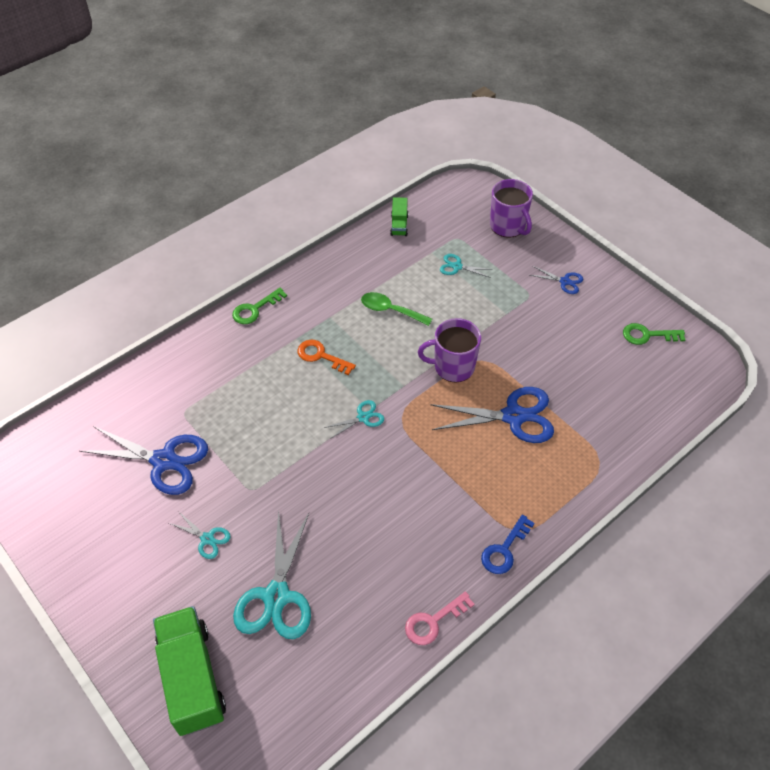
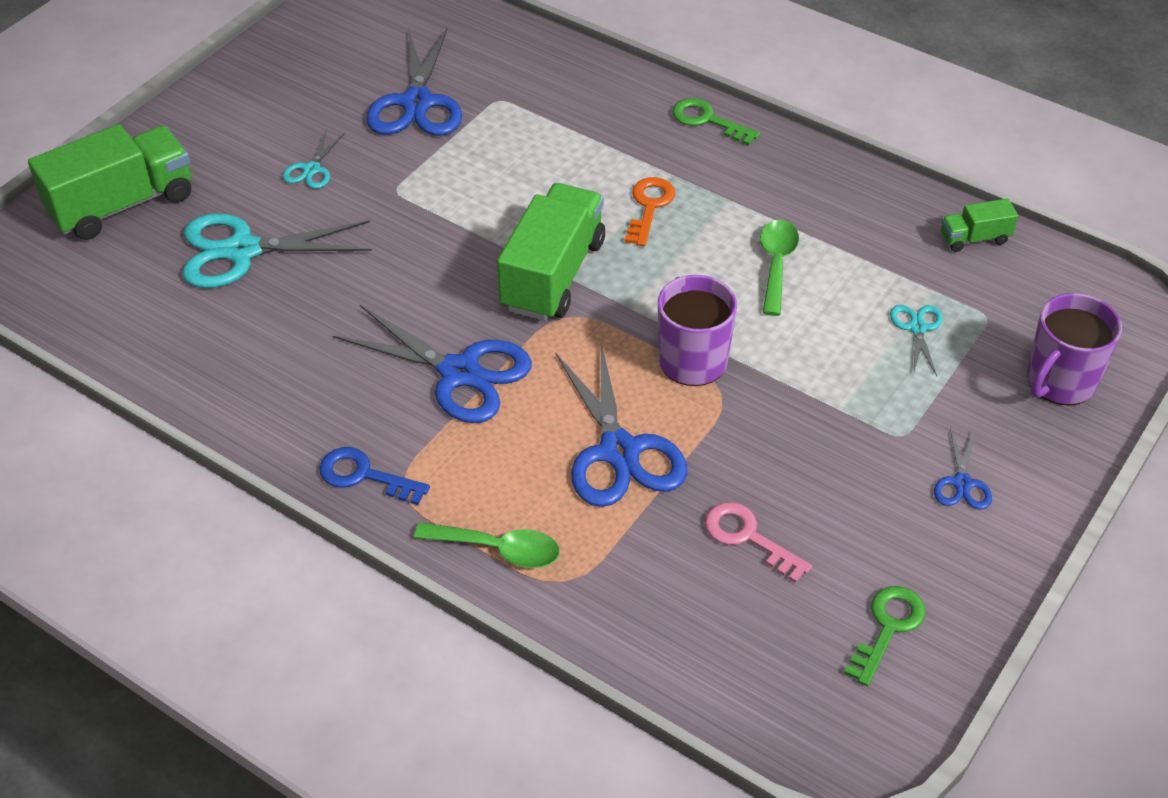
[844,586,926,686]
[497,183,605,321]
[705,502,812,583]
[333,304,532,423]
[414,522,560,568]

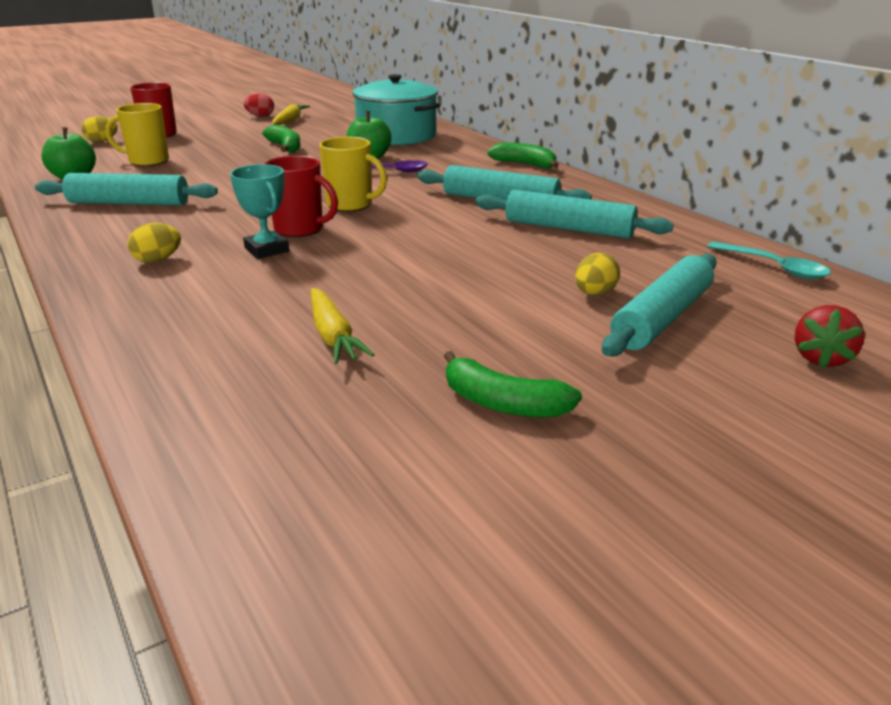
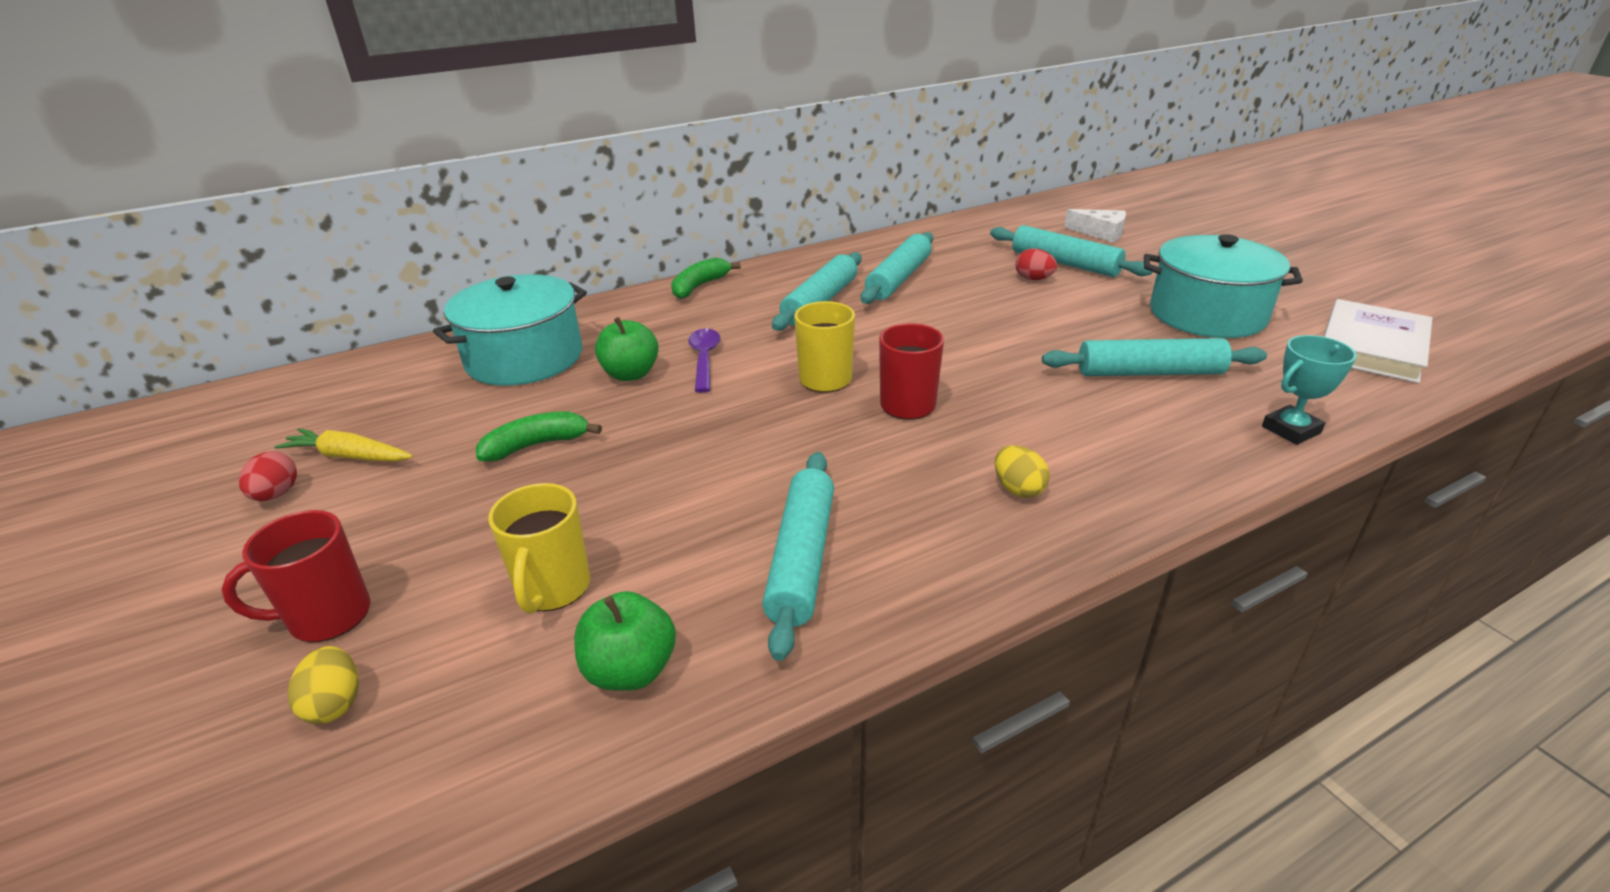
[1262,335,1356,445]
[707,242,831,279] (first image)
[1015,248,1057,280]
[1042,338,1267,376]
[1064,209,1126,242]
[1144,234,1303,338]
[1324,299,1432,383]

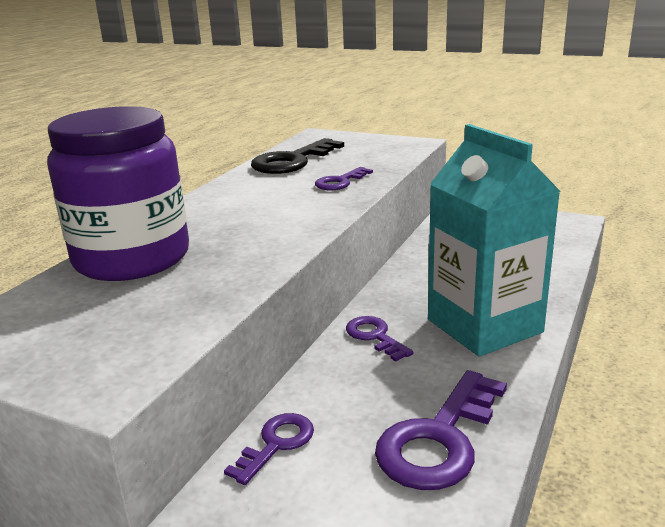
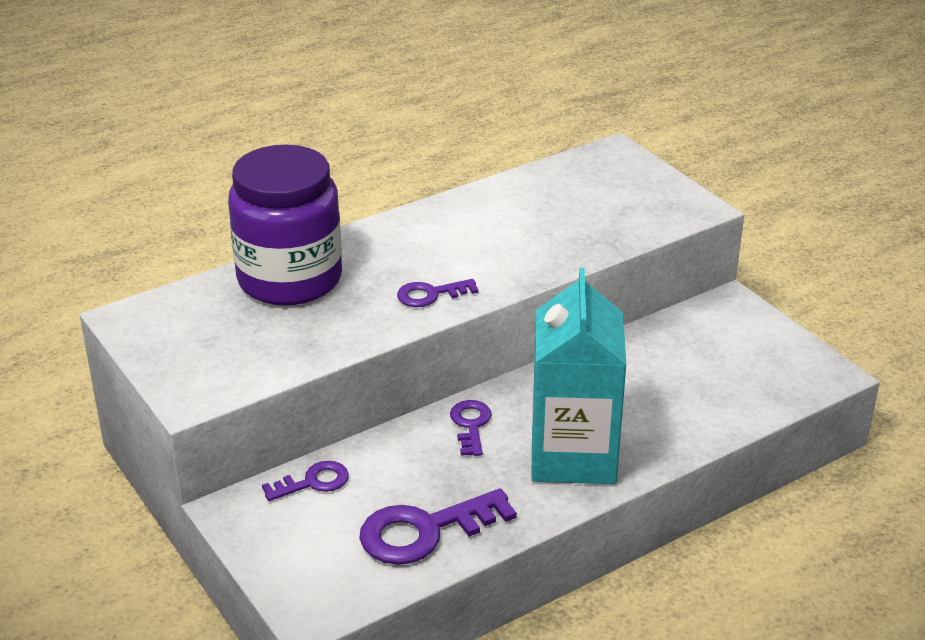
[251,138,344,174] (first image)
[397,279,478,307]

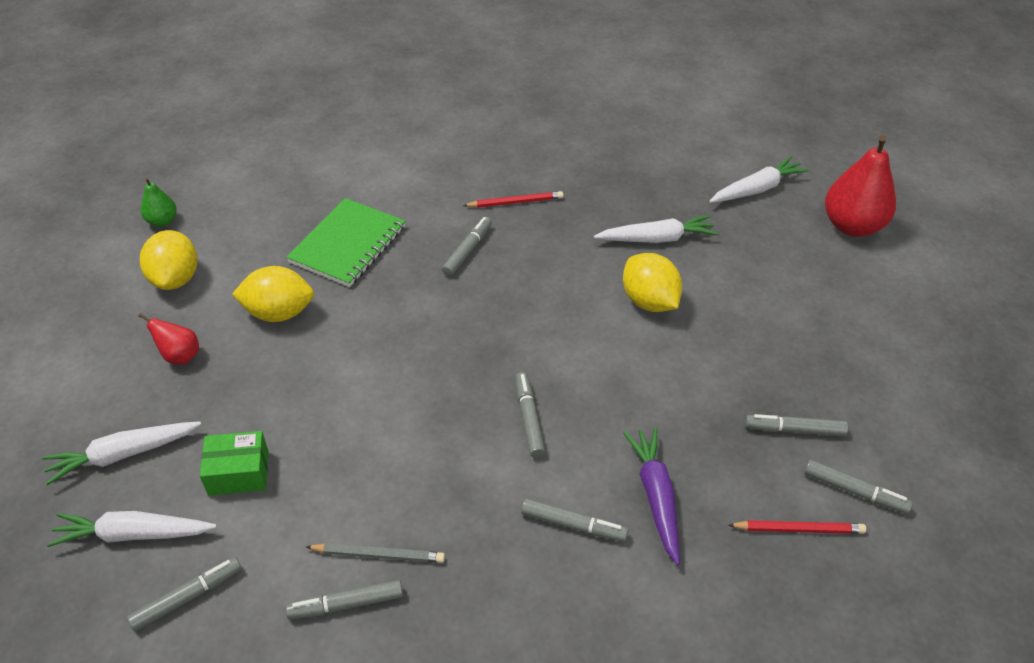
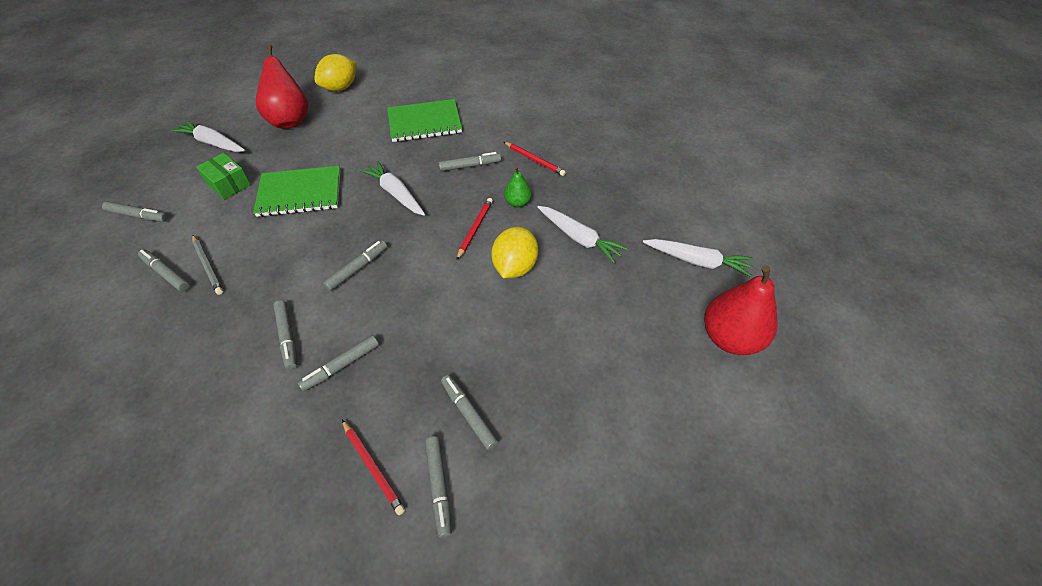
[504,167,532,207]
[232,266,314,322] (first image)
[256,44,308,129]
[298,335,379,392]
[360,161,425,216]
[253,166,340,217]
[456,198,493,260]

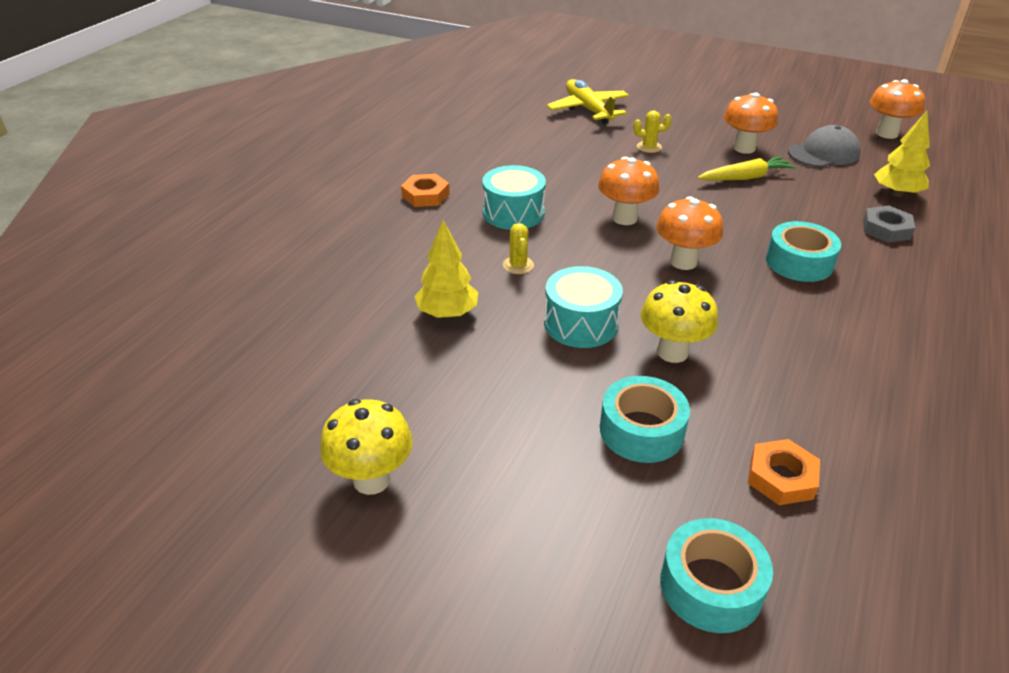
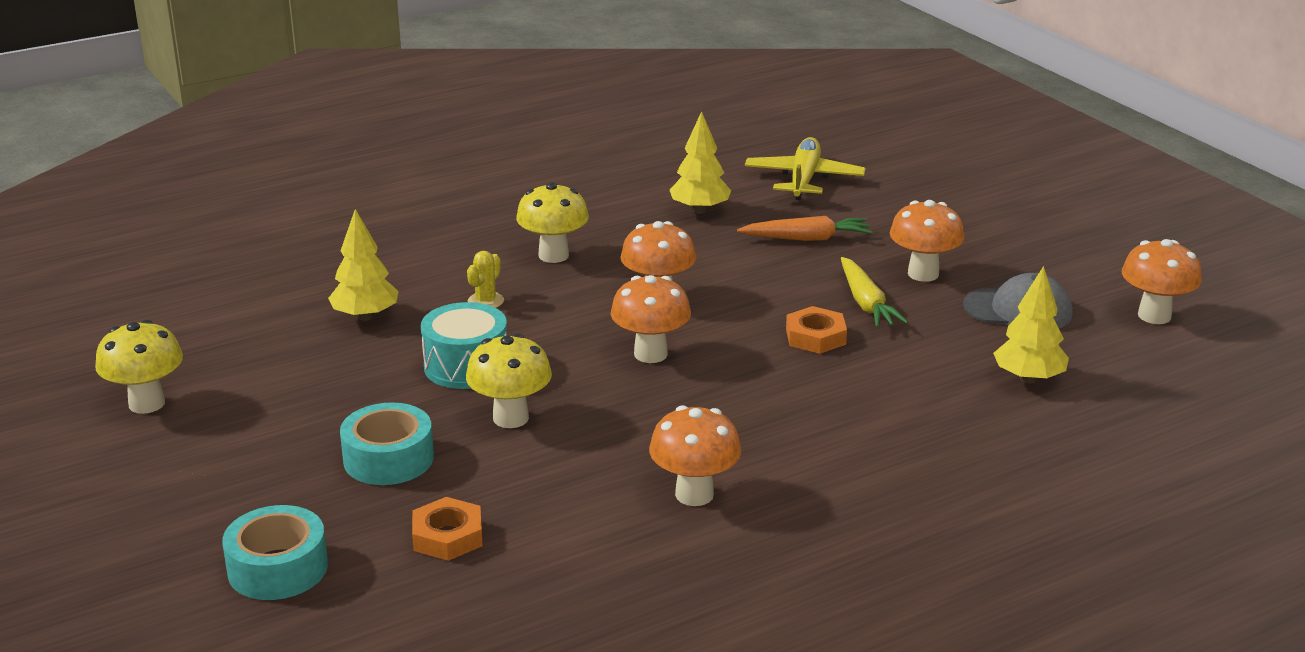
[737,216,872,241]
[841,257,908,328]
[516,182,589,263]
[786,306,847,354]
[863,205,915,243] (first image)
[766,221,841,282] (first image)
[670,111,731,213]
[649,405,741,506]

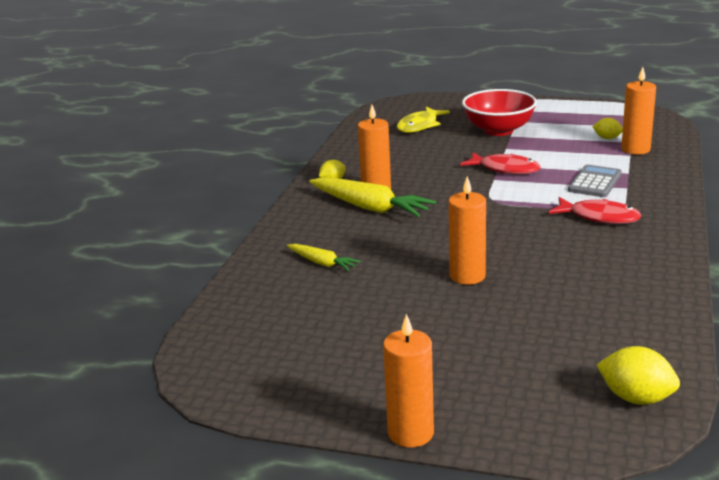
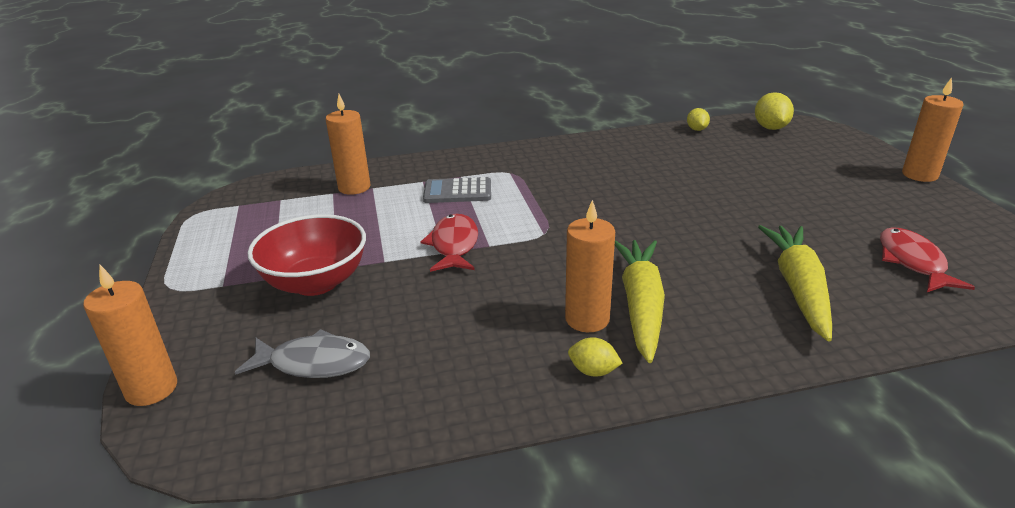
[235,329,370,378]
[687,108,710,131]
[83,265,177,406]
[880,227,975,292]
[758,225,832,342]

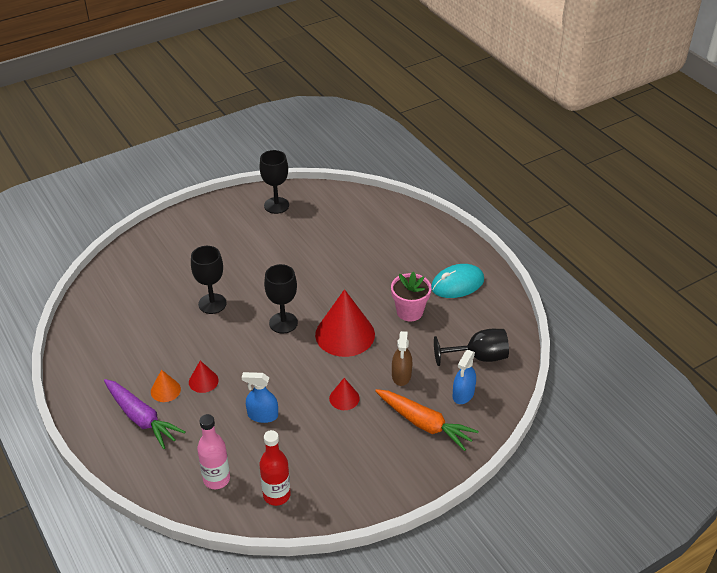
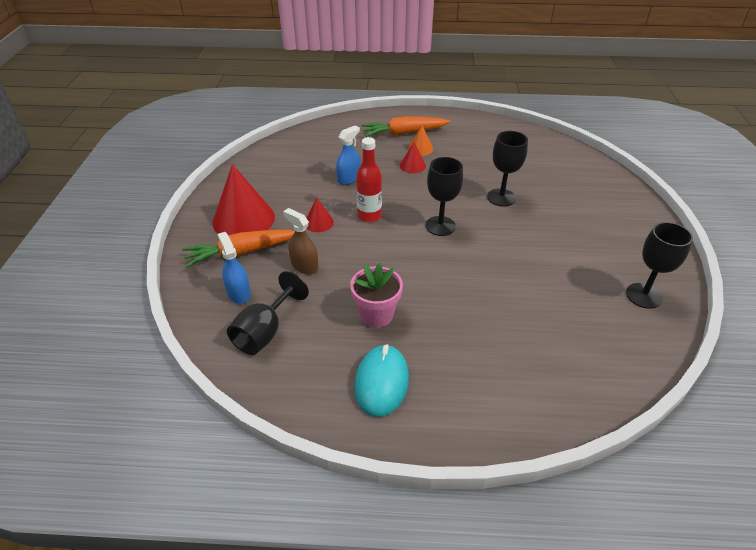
[212,164,275,235]
[361,116,451,137]
[197,414,230,489] (first image)
[356,137,382,222]

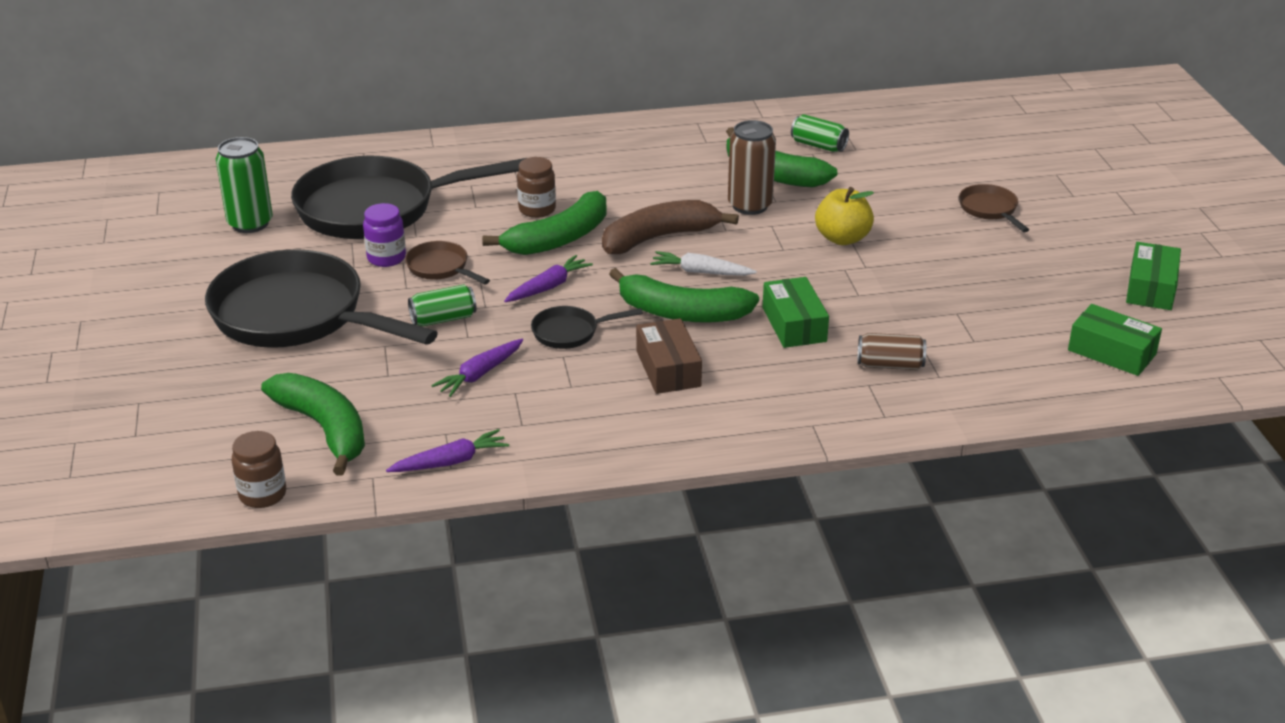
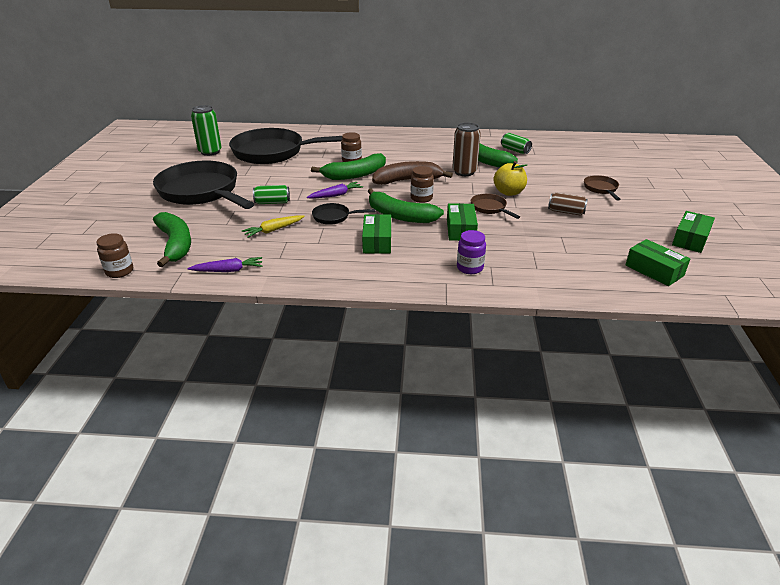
[457,230,486,274]
[470,193,520,219]
[411,166,434,203]
[362,214,391,254]
[548,193,588,216]
[242,215,305,238]

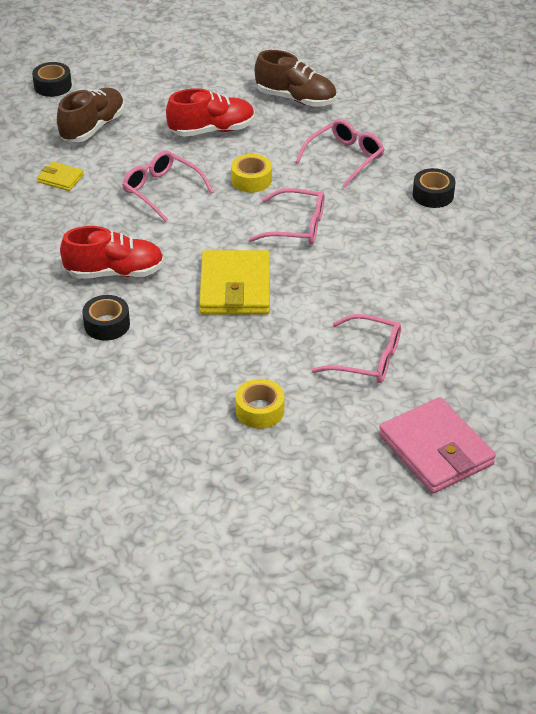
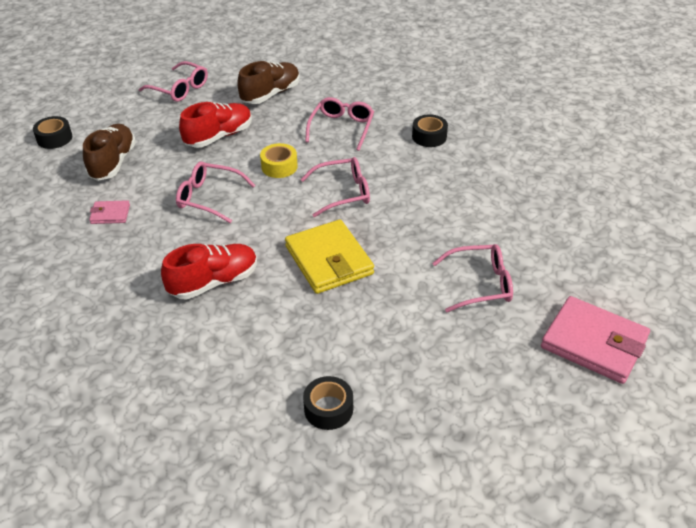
[237,61,300,104]
[89,200,130,224]
[303,376,353,430]
[235,379,284,429] (first image)
[139,61,208,102]

